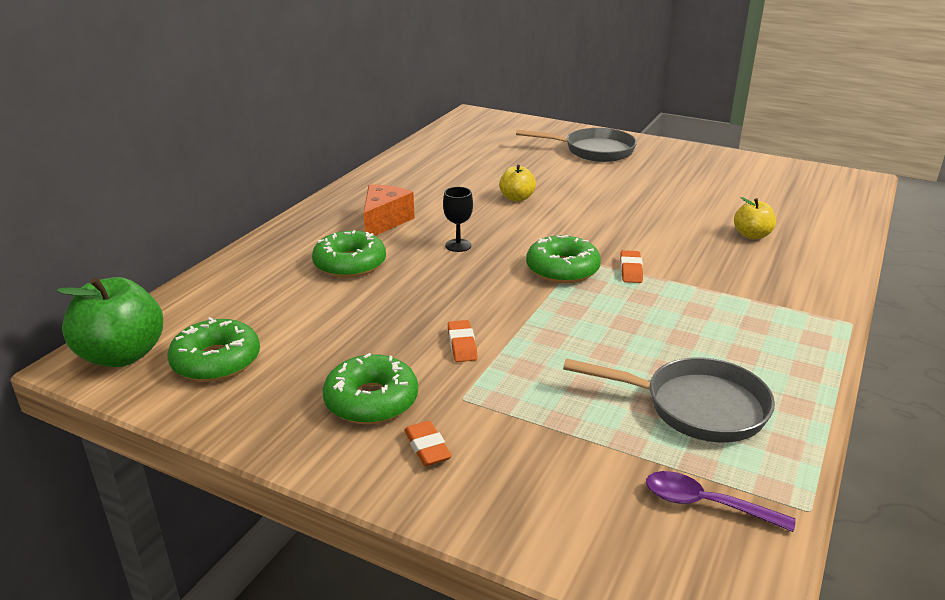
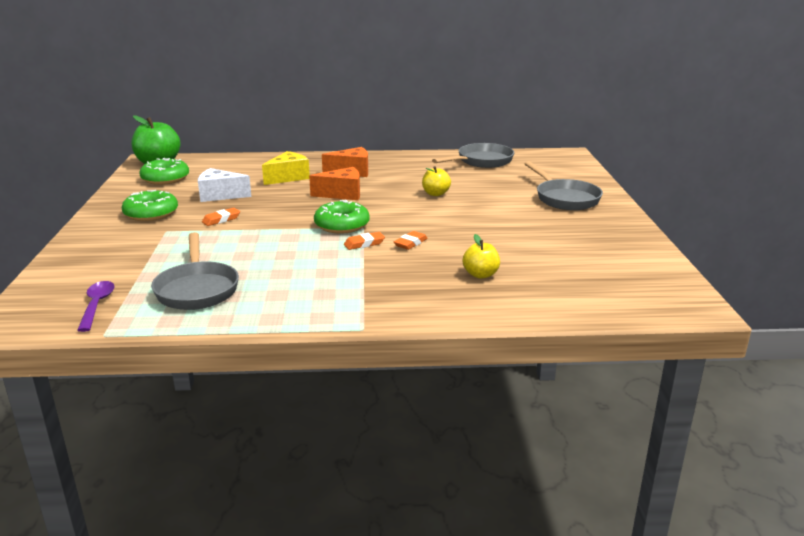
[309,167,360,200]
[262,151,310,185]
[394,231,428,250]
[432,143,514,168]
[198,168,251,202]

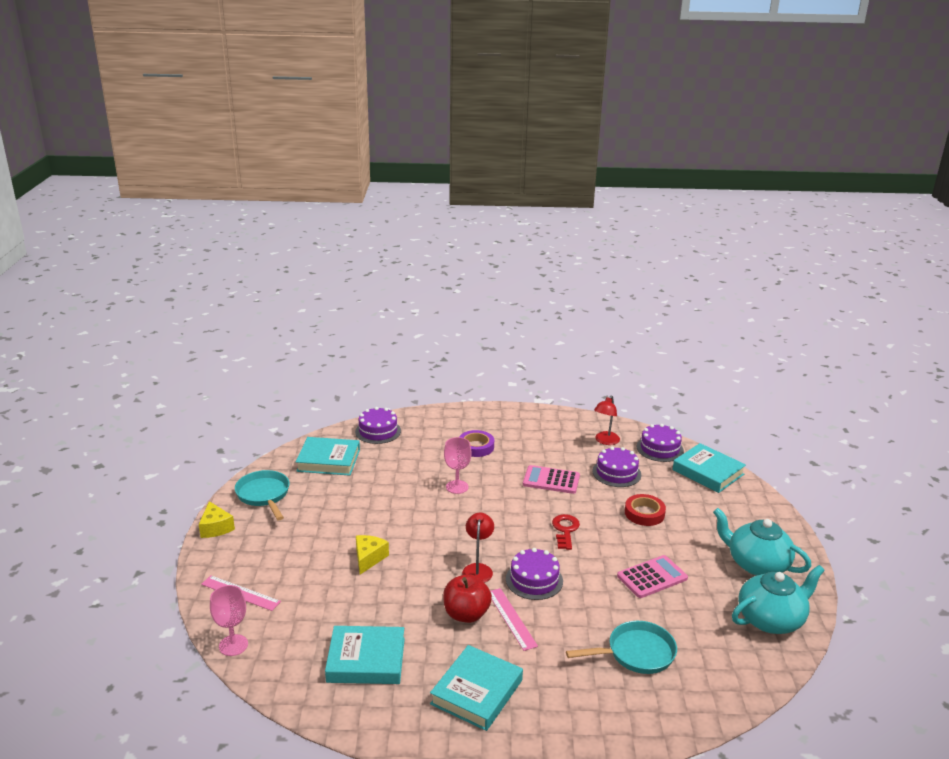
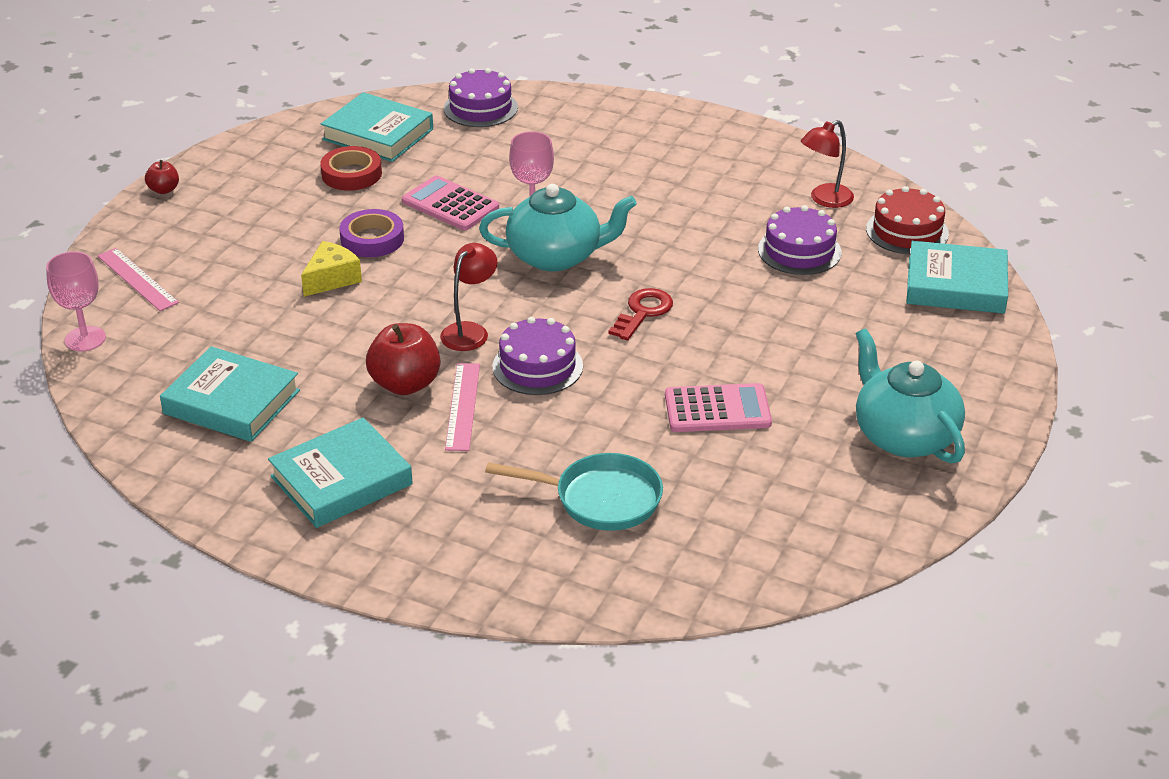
[866,186,949,255]
[339,209,404,257]
[906,241,1008,314]
[402,175,499,230]
[235,470,290,520] (first image)
[320,146,382,191]
[145,160,179,194]
[479,184,637,272]

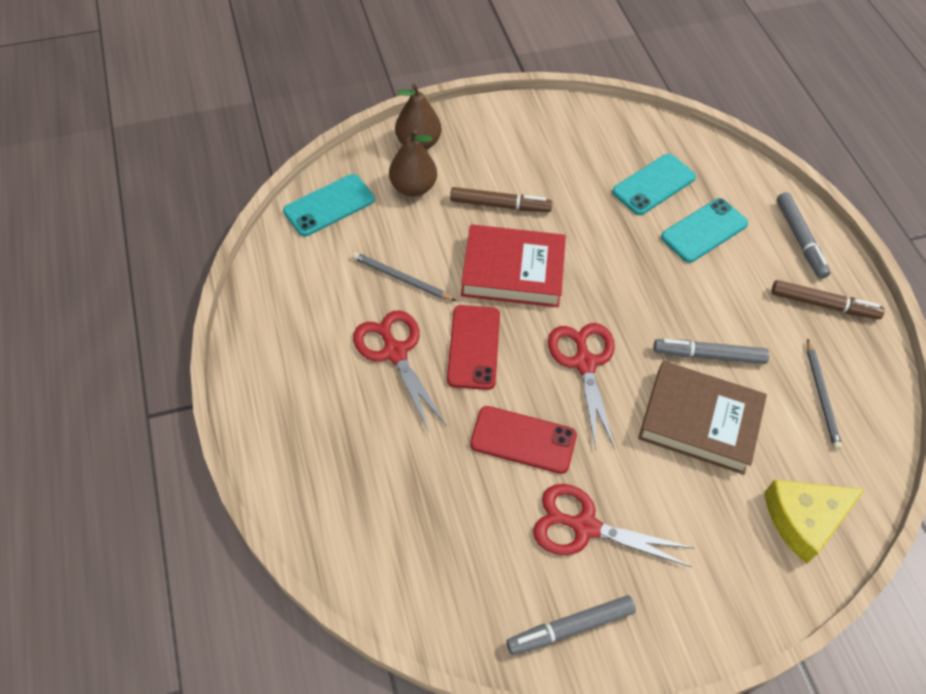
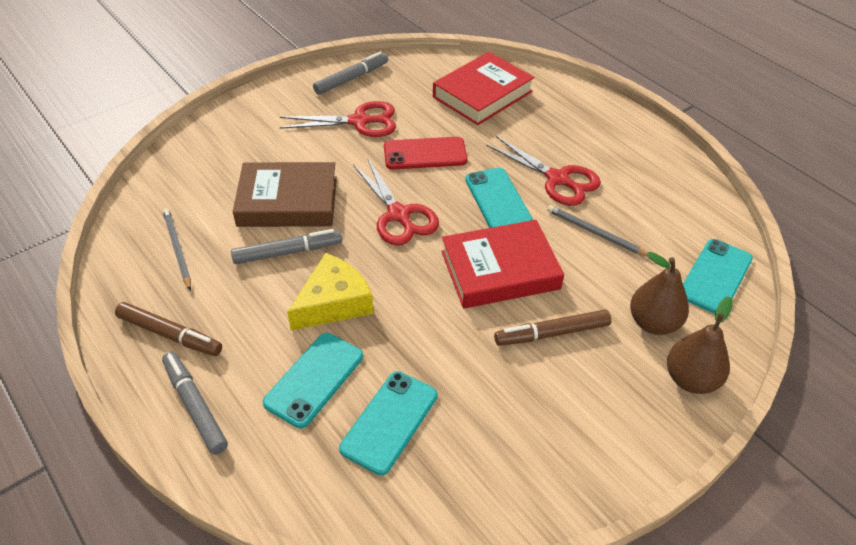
[547,205,648,257]
[115,302,222,356]
[465,168,533,228]
[287,253,374,331]
[433,52,535,125]

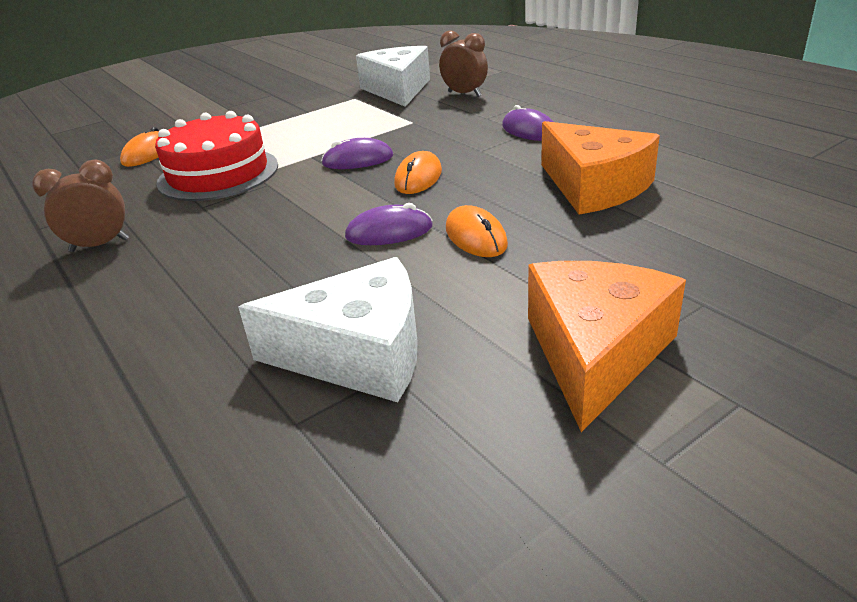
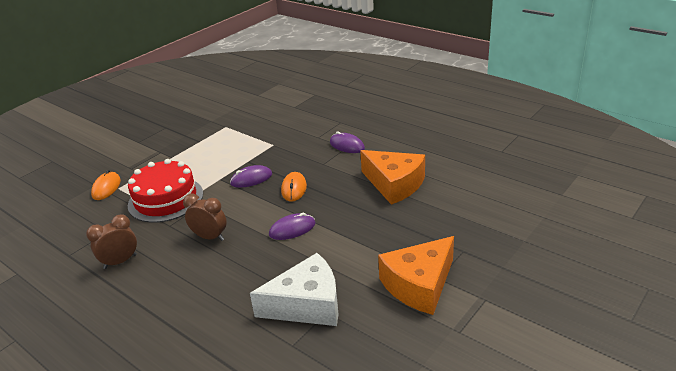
[183,194,227,241]
[356,46,430,107] (first image)
[446,205,508,257] (first image)
[378,236,454,315]

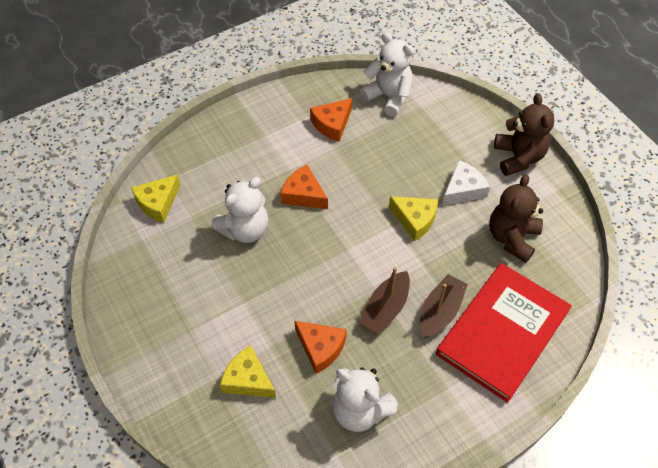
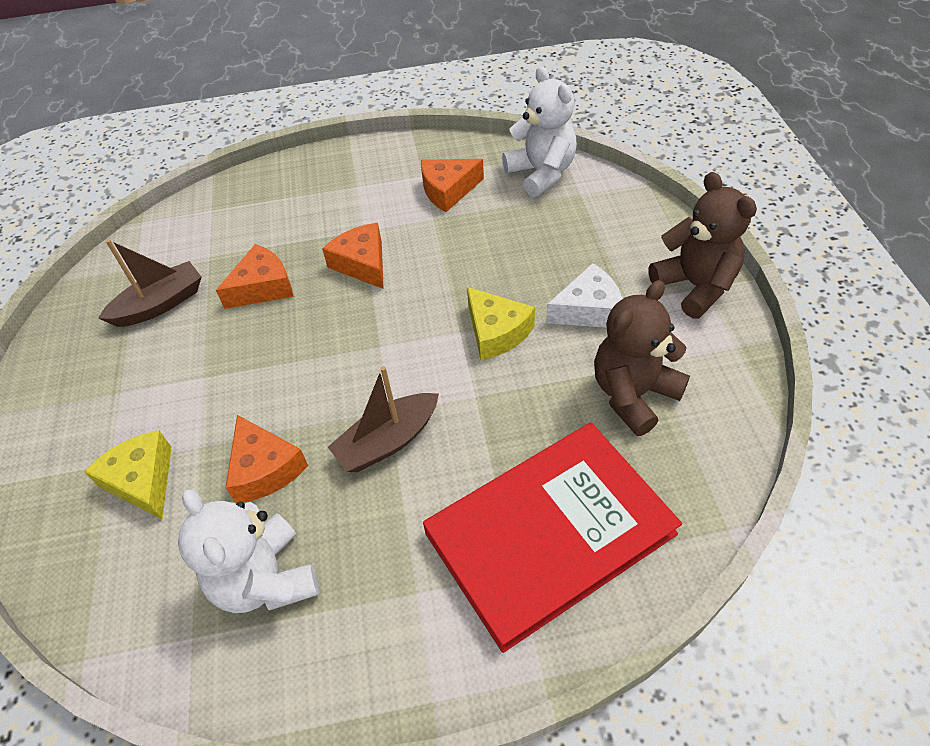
[648,172,757,318]
[131,174,180,223] (first image)
[216,244,294,309]
[98,239,201,327]

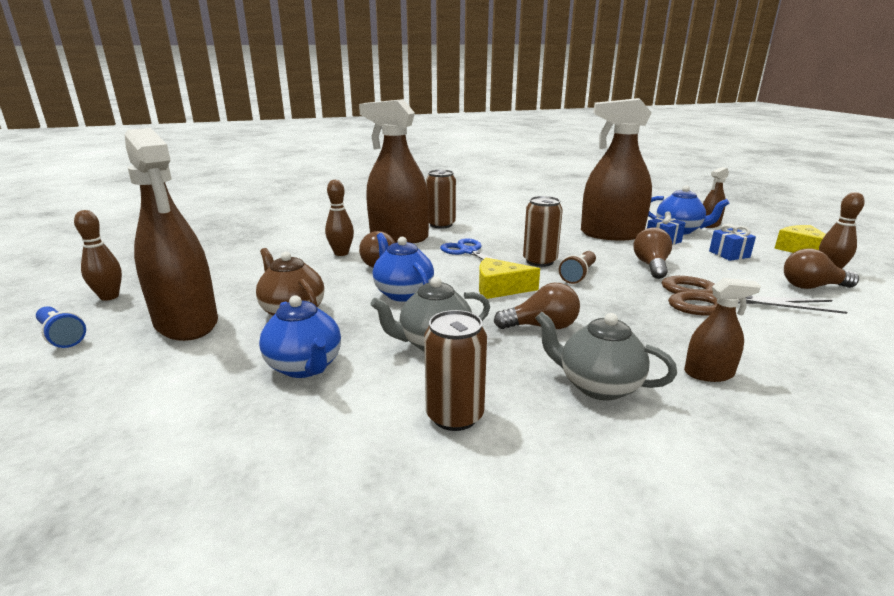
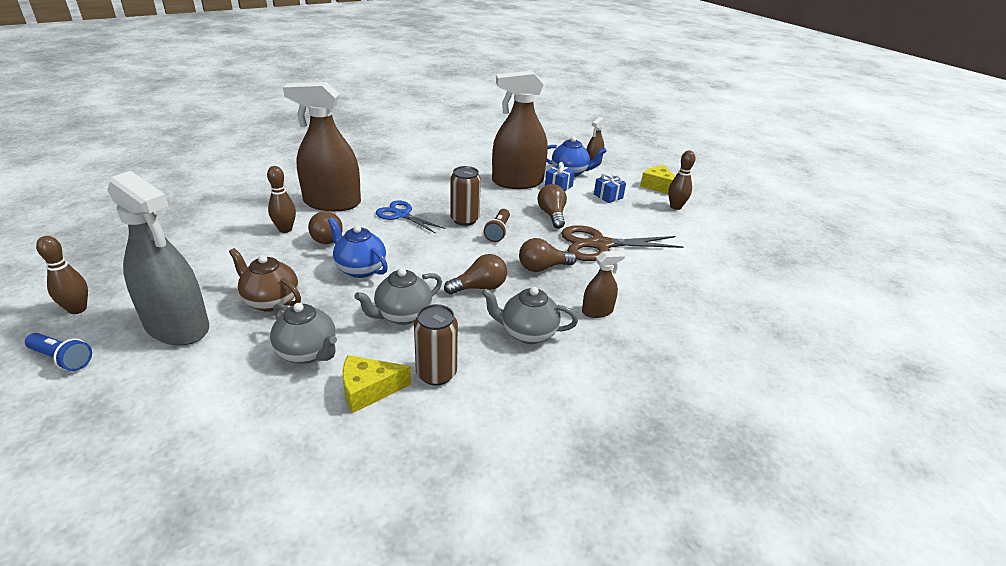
[107,171,209,346]
[426,169,456,229] (first image)
[519,238,577,272]
[342,355,411,413]
[270,303,337,364]

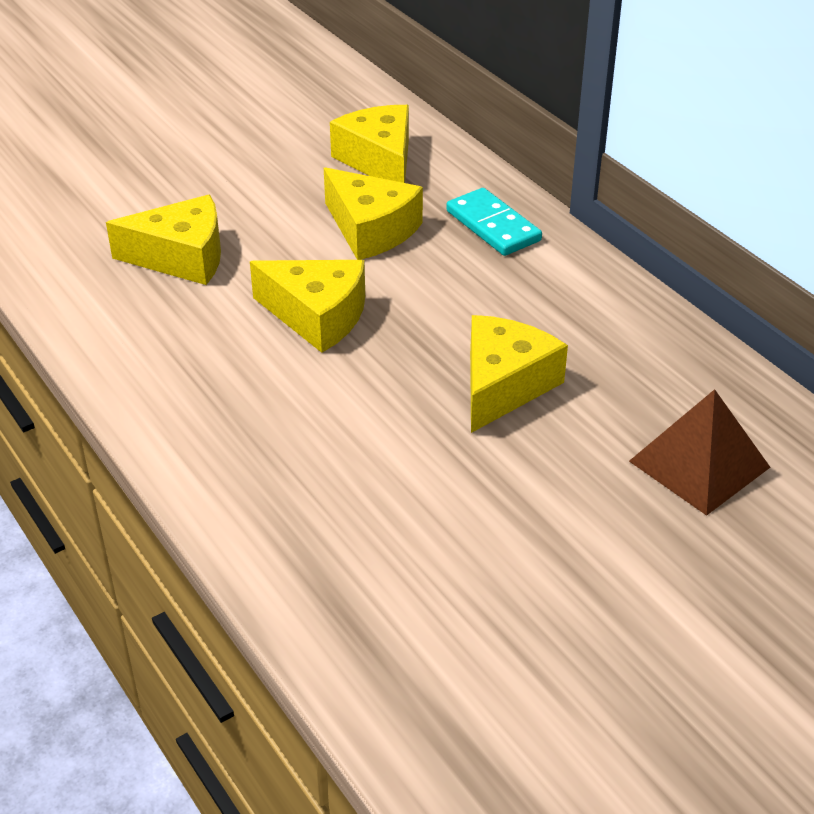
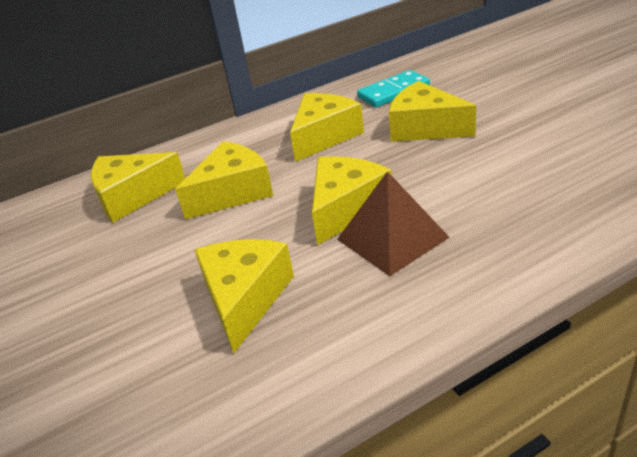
[357,70,430,107]
[337,171,450,276]
[290,93,364,162]

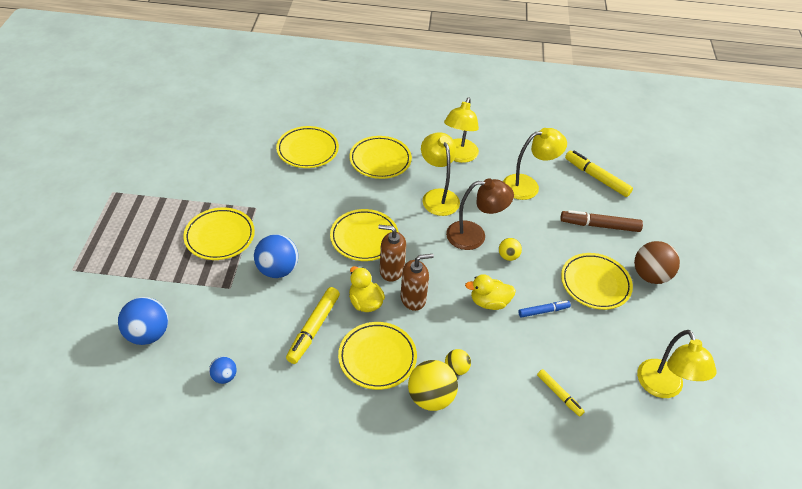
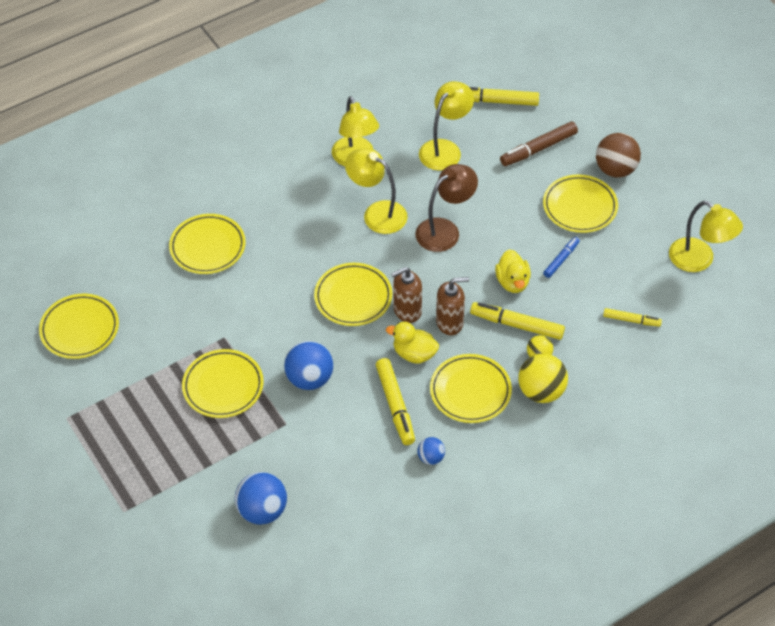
[39,294,119,359]
[499,238,522,261] (first image)
[436,277,469,335]
[495,249,531,293]
[417,437,445,465]
[470,302,565,340]

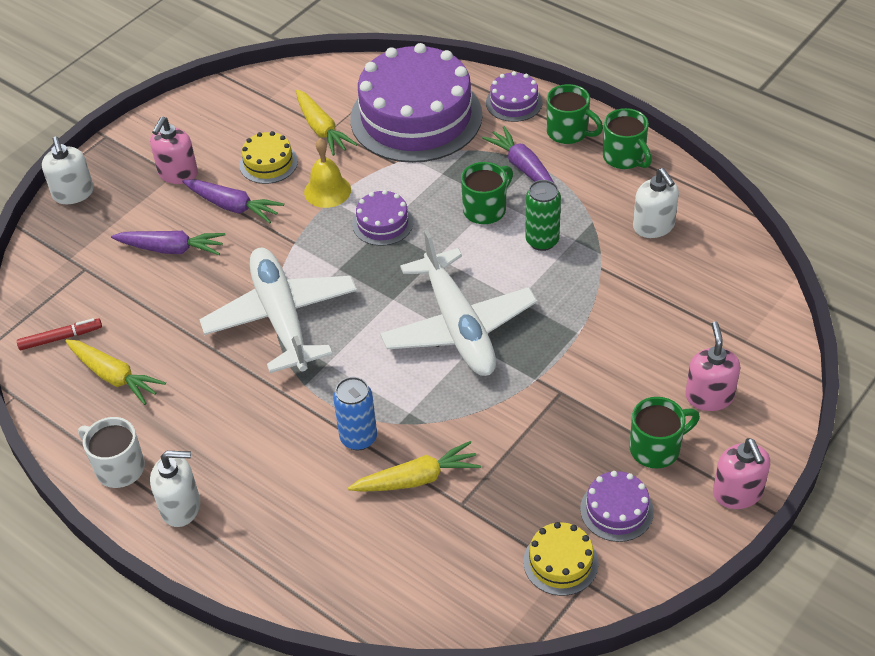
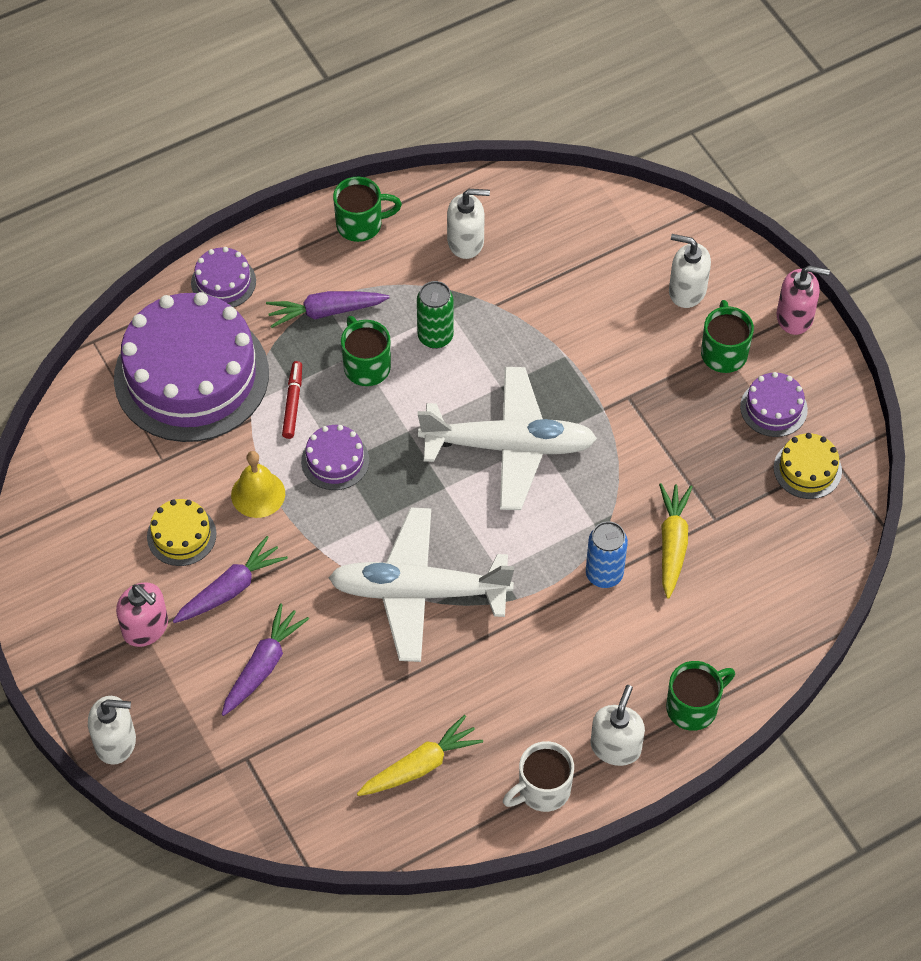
[666,661,735,731]
[296,89,357,156] (first image)
[282,361,302,439]
[669,234,711,308]

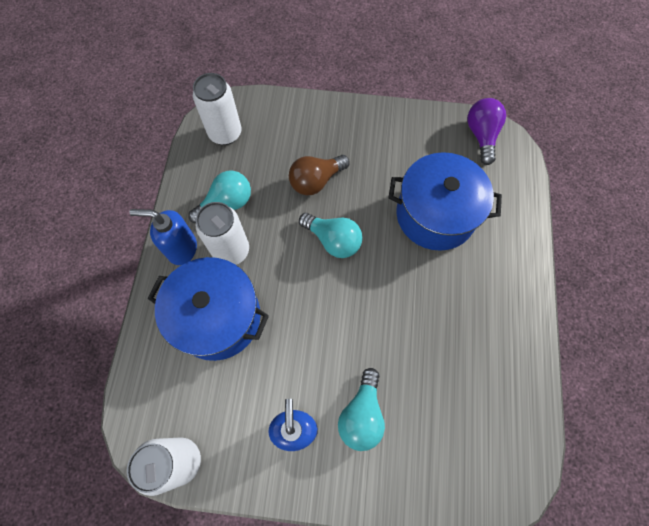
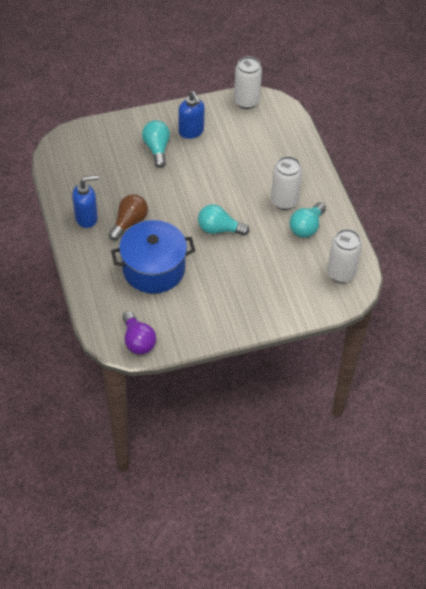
[109,194,148,240]
[72,175,99,228]
[147,257,269,361] (first image)

